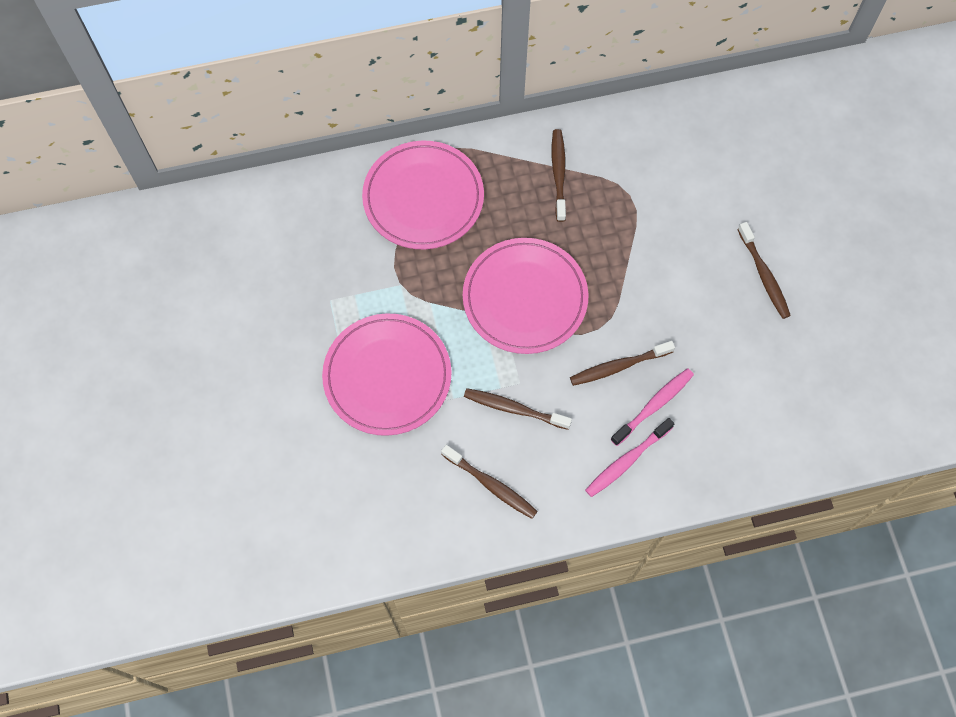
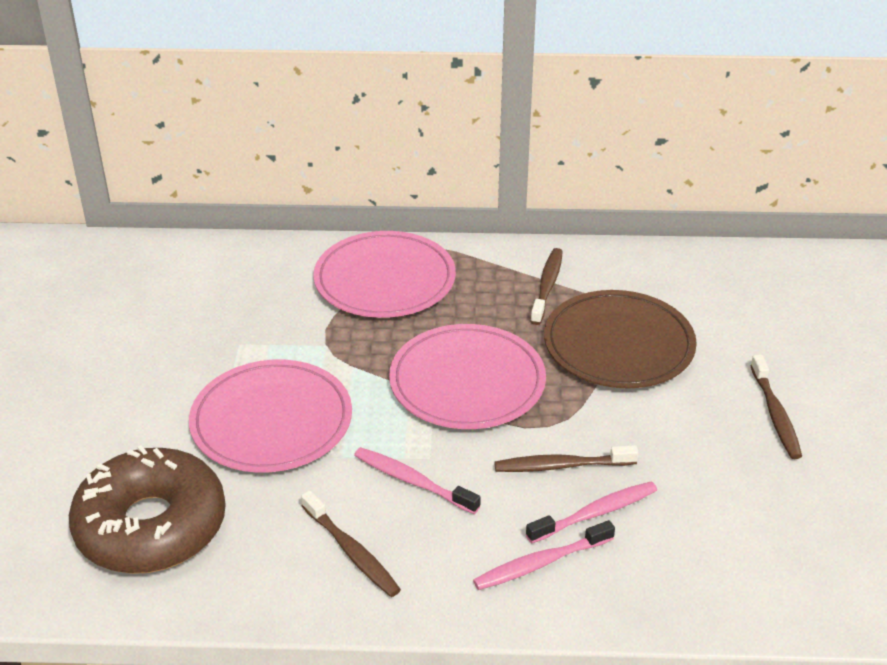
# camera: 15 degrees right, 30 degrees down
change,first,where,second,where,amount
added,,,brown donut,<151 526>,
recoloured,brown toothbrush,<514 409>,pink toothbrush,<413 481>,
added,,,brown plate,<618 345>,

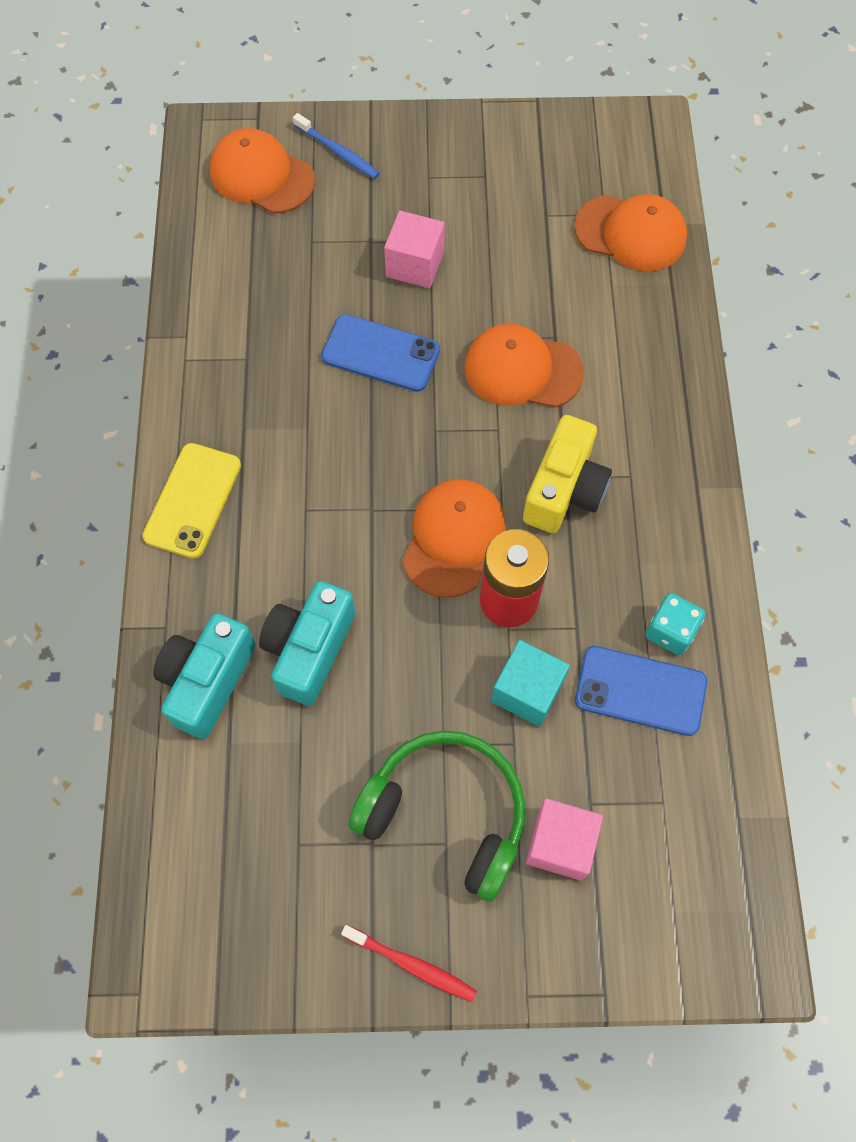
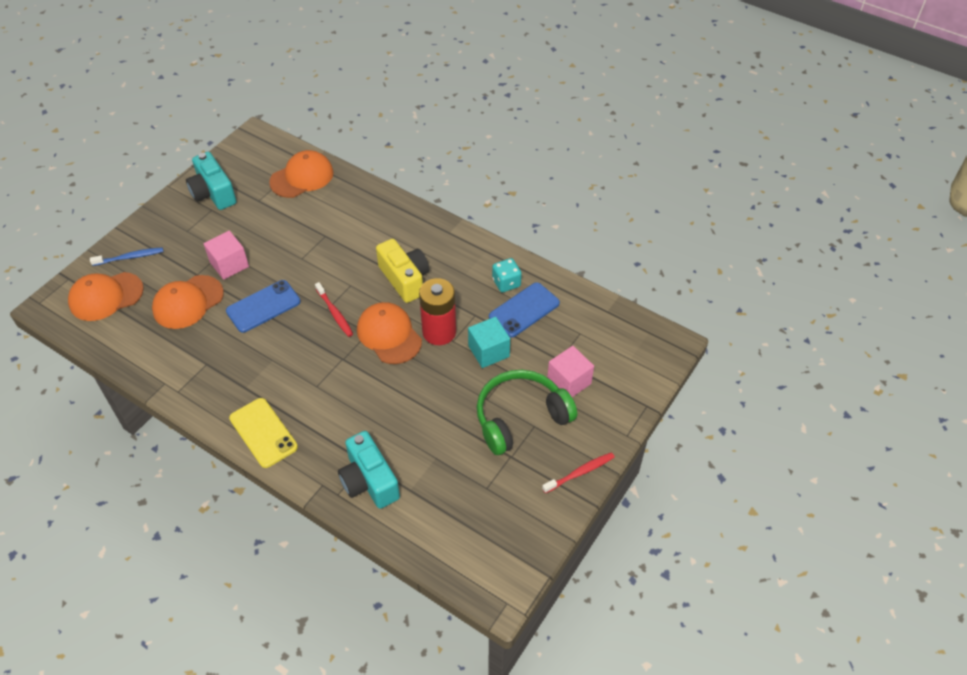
# camera: 55 degrees left, 15 degrees down
change,first,where,second,where,amount
moved,orange cap,<522 370>,,<188 302>,
moved,turquoise camera,<309 649>,,<213 193>,
added,,,red toothbrush,<334 313>,

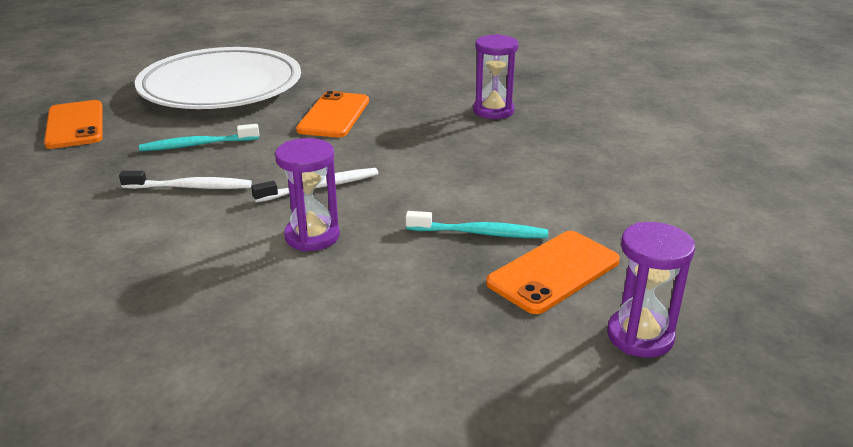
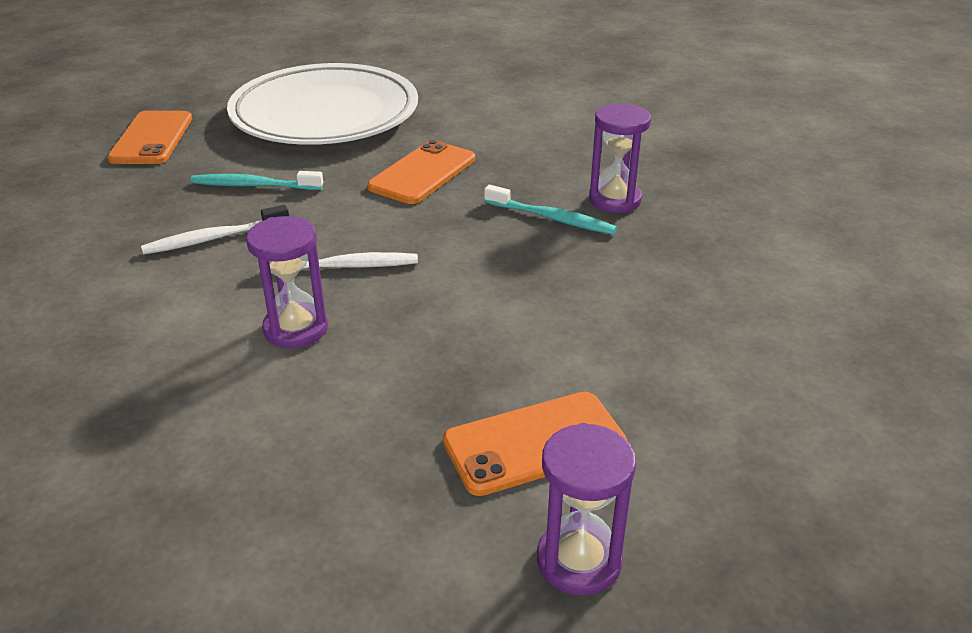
# camera: 20 degrees right, 5 degrees up
change,first,where,second,where,amount
turned,white toothbrush,<191 187>,,<213 238>,135 degrees clockwise
moved,turquoise toothbrush,<480 233>,,<552 218>,

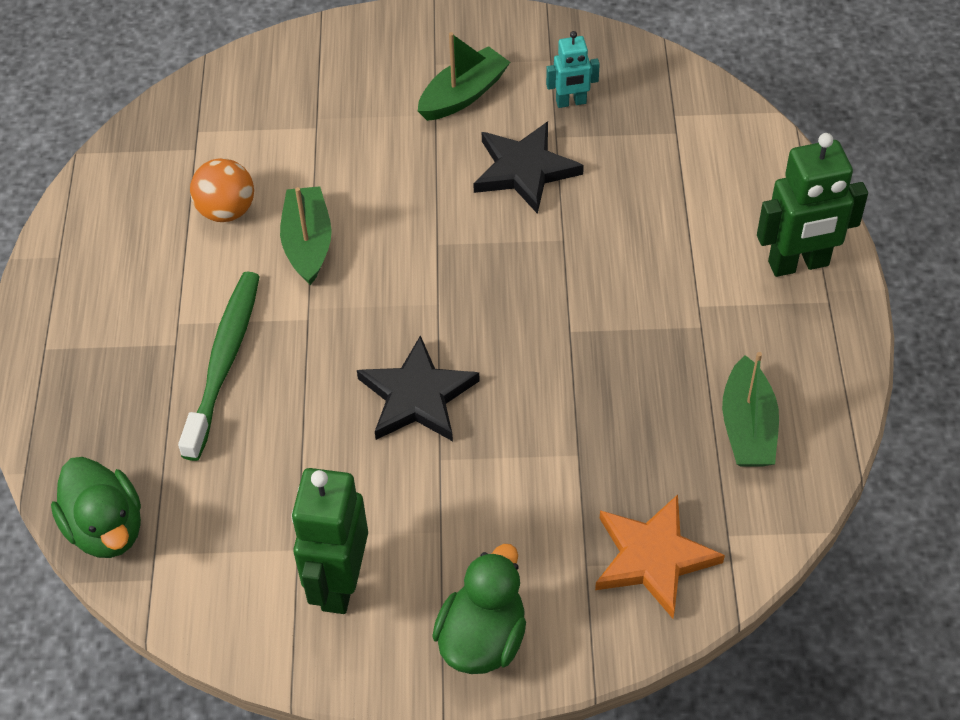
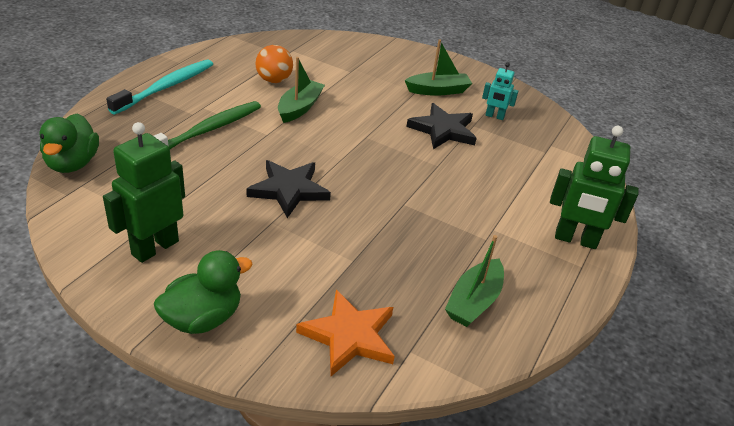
# camera: 25 degrees right, 15 degrees down
change,first,where,second,where,amount
added,,,turquoise toothbrush,<166 87>,

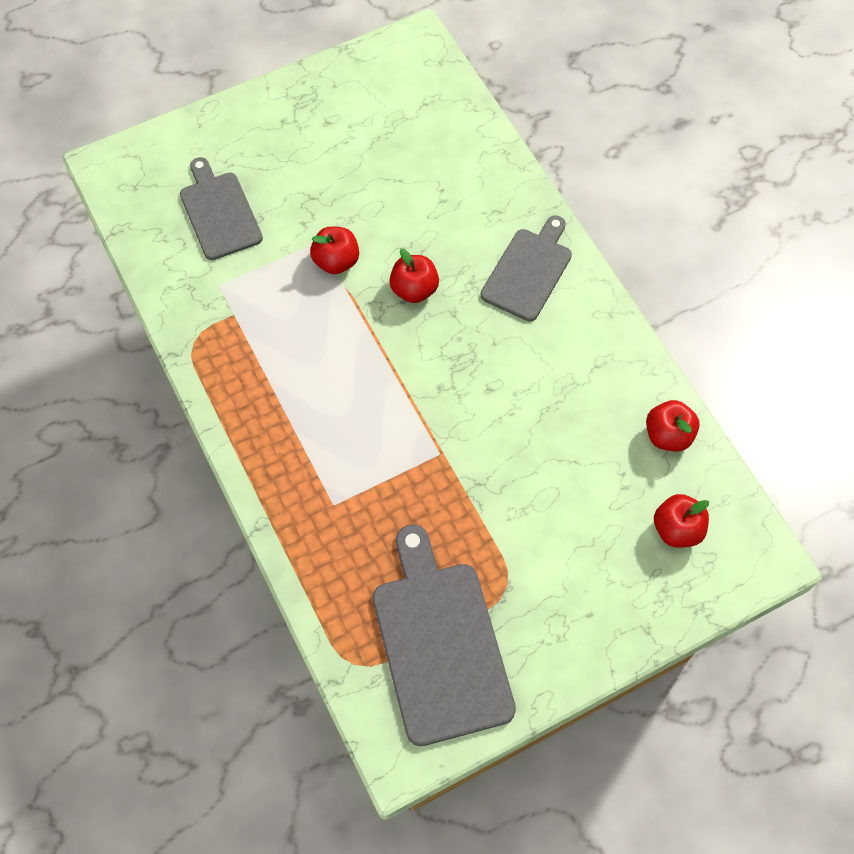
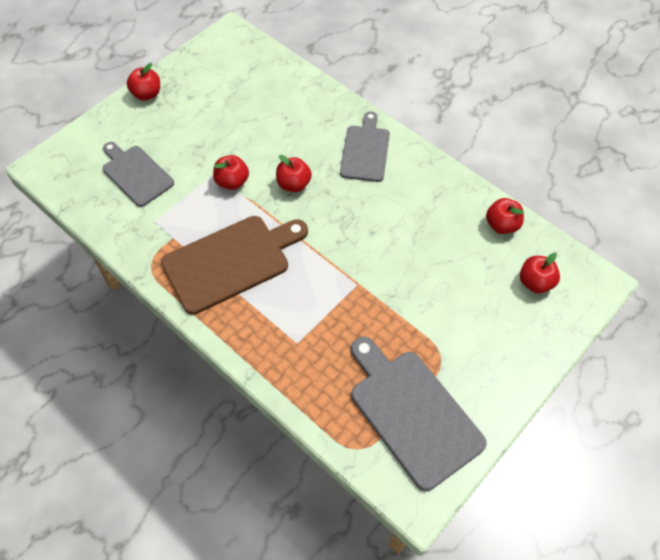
# camera: 20 degrees left, 5 degrees down
change,first,where,second,where,amount
added,,,red apple,<147 94>,
added,,,brown cutting board,<231 262>,

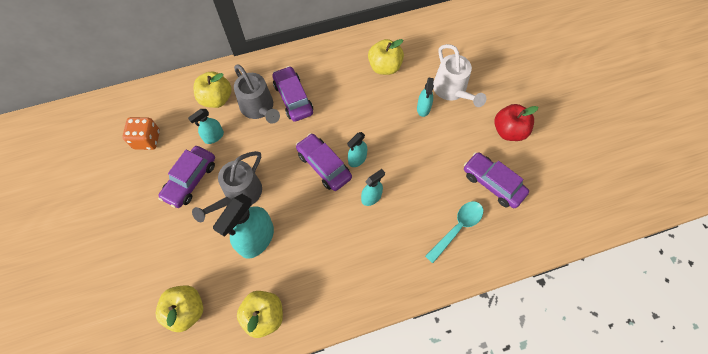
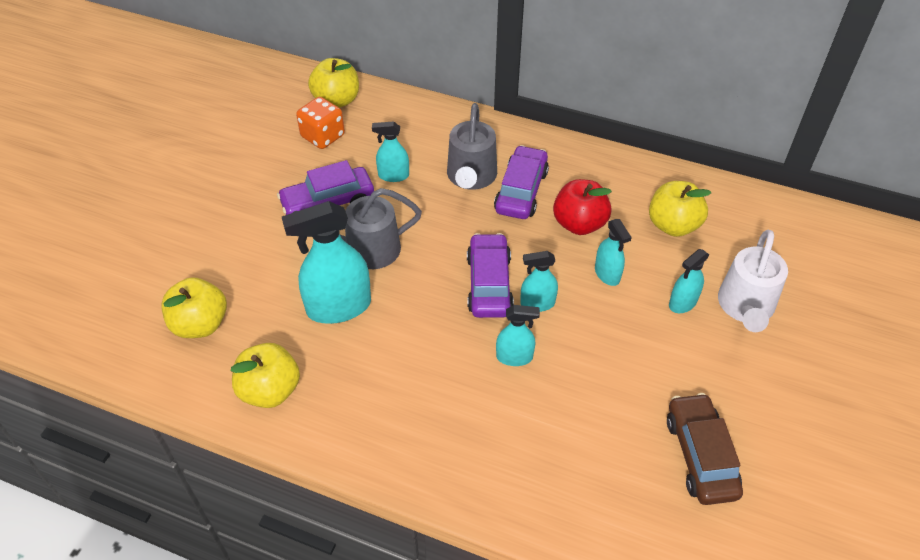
# camera: 40 degrees right, 15 degrees down
change,first,where,second,where,amount
moved,yellow apple,<216 99>,,<336 100>,
moved,red apple,<509 131>,,<579 224>,
added,,,turquoise spray bottle,<607 274>,
recoloured,purple car,<493 183>,brown car,<700 455>,
removed,turquoise spoon,<457 228>,,,

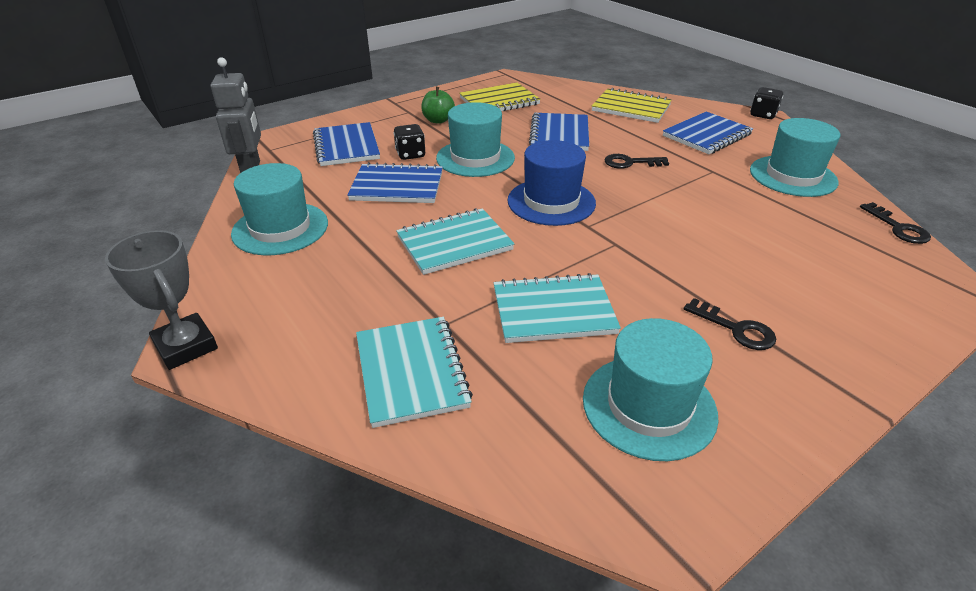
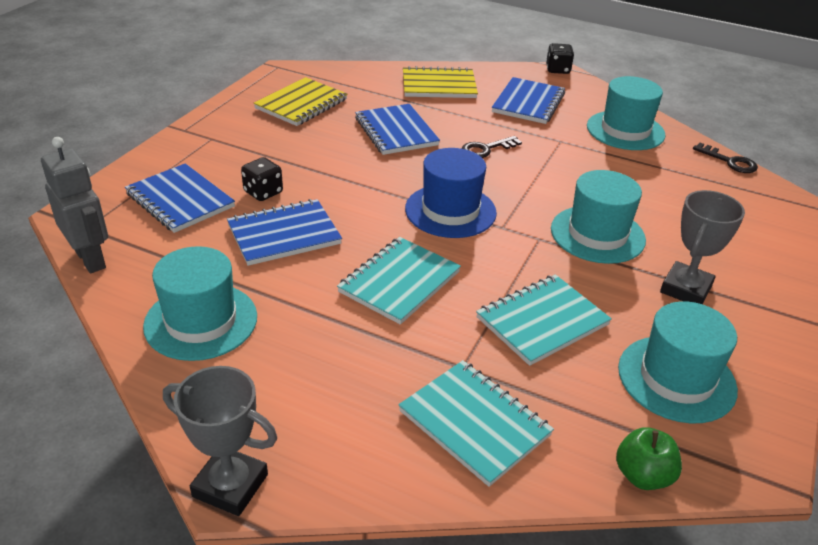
# camera: 30 degrees left, 0 degrees up
change,first,where,second,where,amount
moved,turquoise hat,<475 158>,,<597 234>,
moved,green apple,<438 120>,,<642 475>,
replaced,black key,<735 329>,grey trophy,<685 289>,

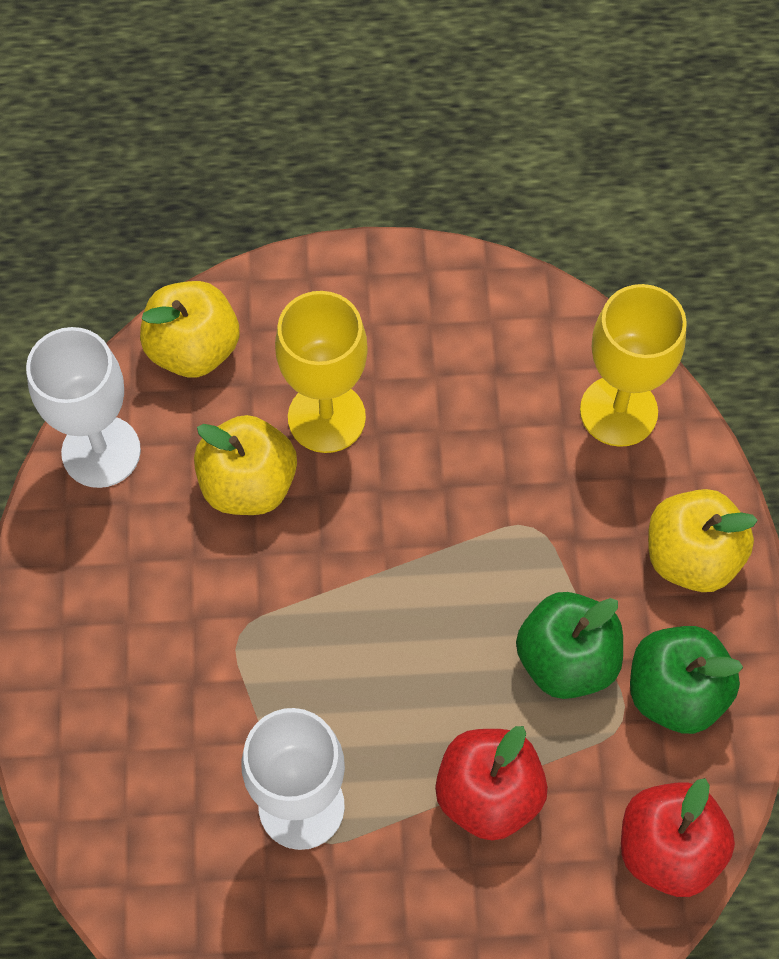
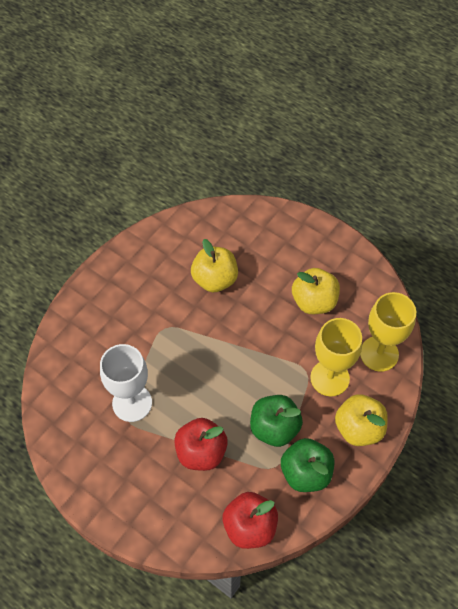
# camera: 40 degrees right, 5 degrees down
change,first,where,second,where,amount
moved,yellow apple,<193 349>,,<314 301>,
moved,yellow goblet,<326 417>,,<329 378>,
removed,white goblet,<101 451>,,,

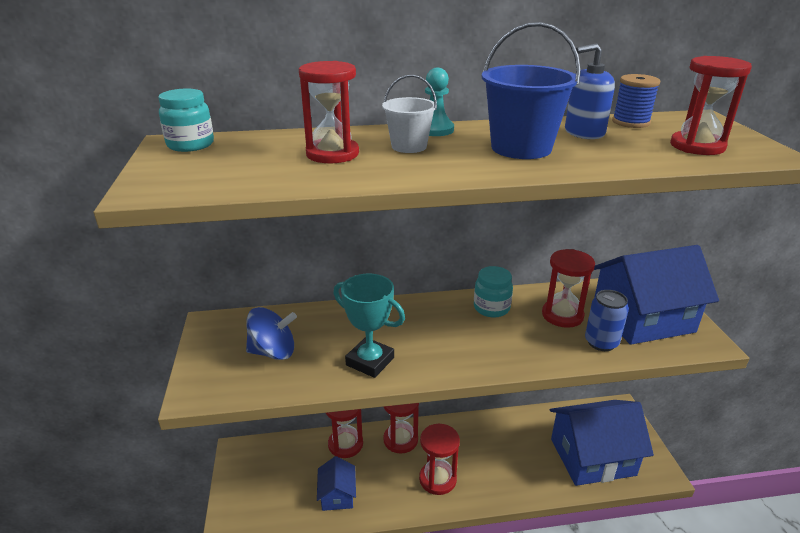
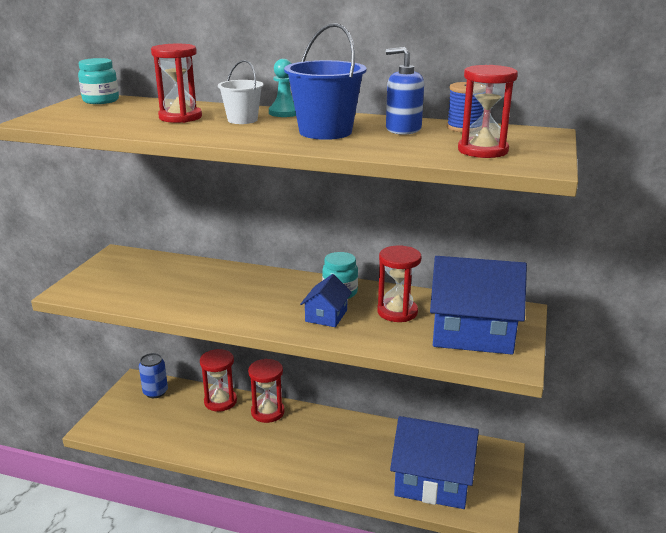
# camera: 25 degrees right, 5 degrees down
change,first,where,second,where,amount
moved,blue can,<601 342>,,<155 392>,
moved,blue house,<337 495>,,<326 316>,
removed,blue spinning top,<273 352>,,,
removed,turquoise trophy,<370 361>,,,
removed,red hourglass,<437 479>,,,

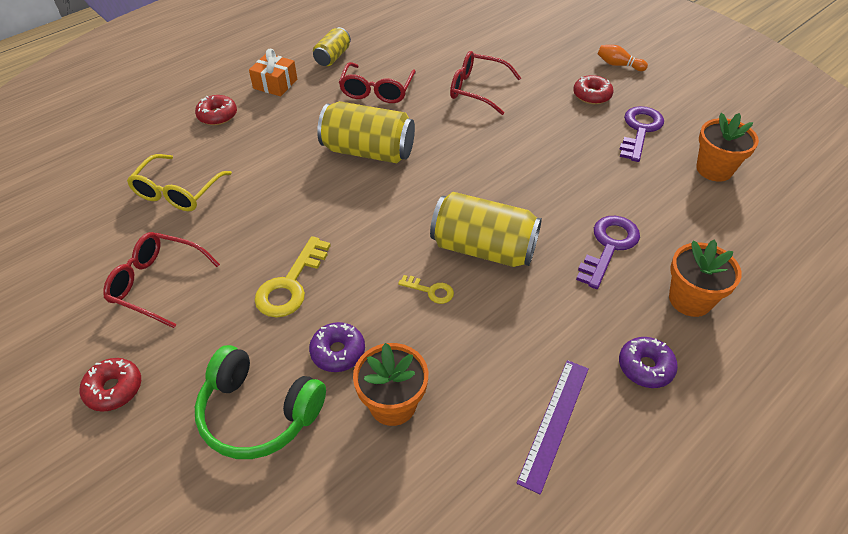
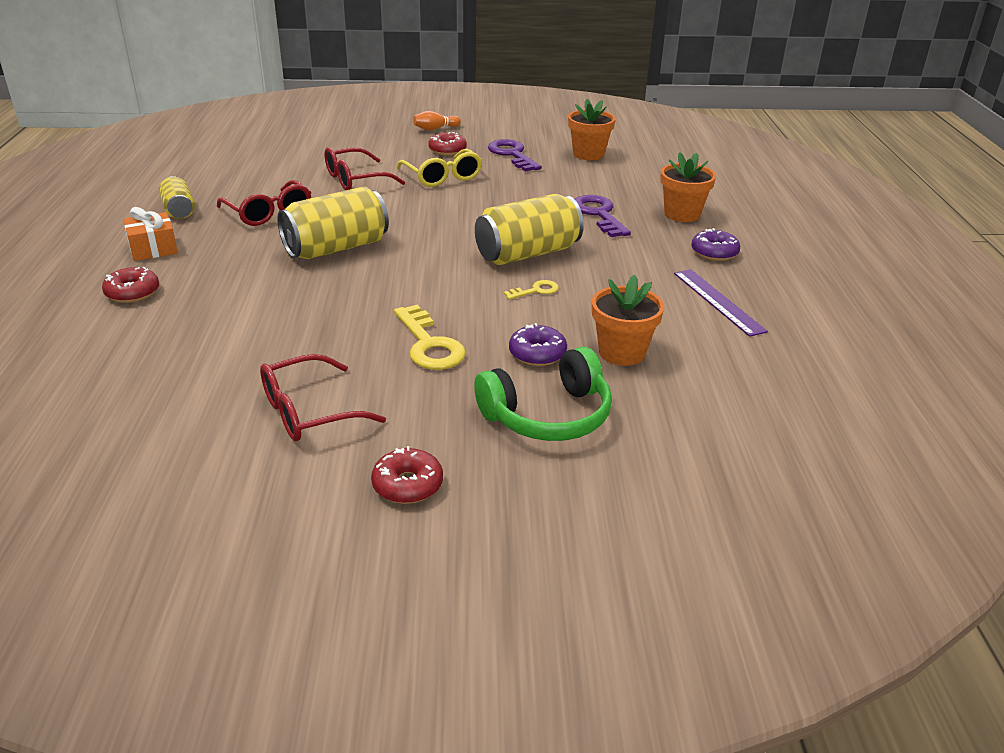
# camera: 50 degrees left, 15 degrees down
change,first,where,second,where,amount
moved,yellow glasses,<178 192>,,<442 177>,

